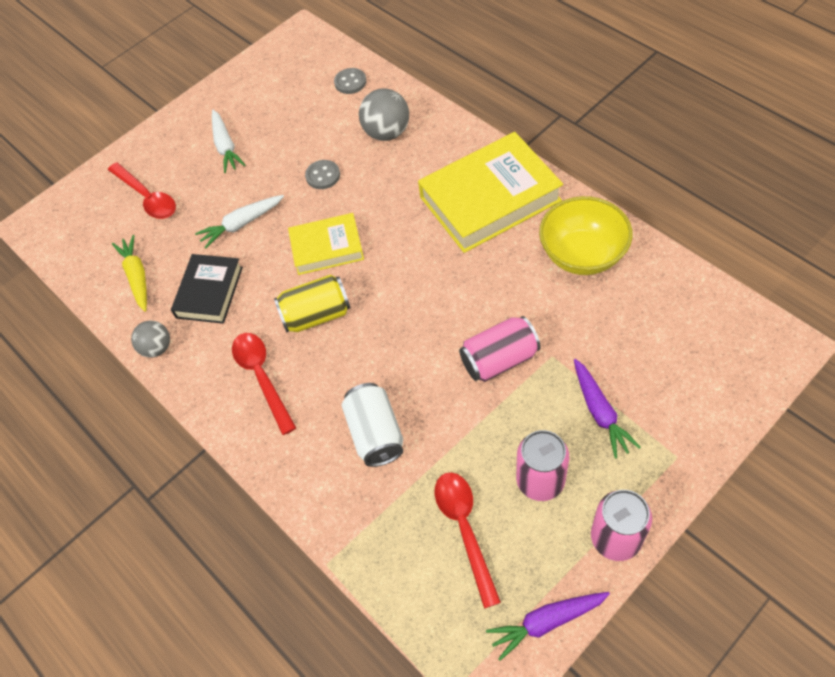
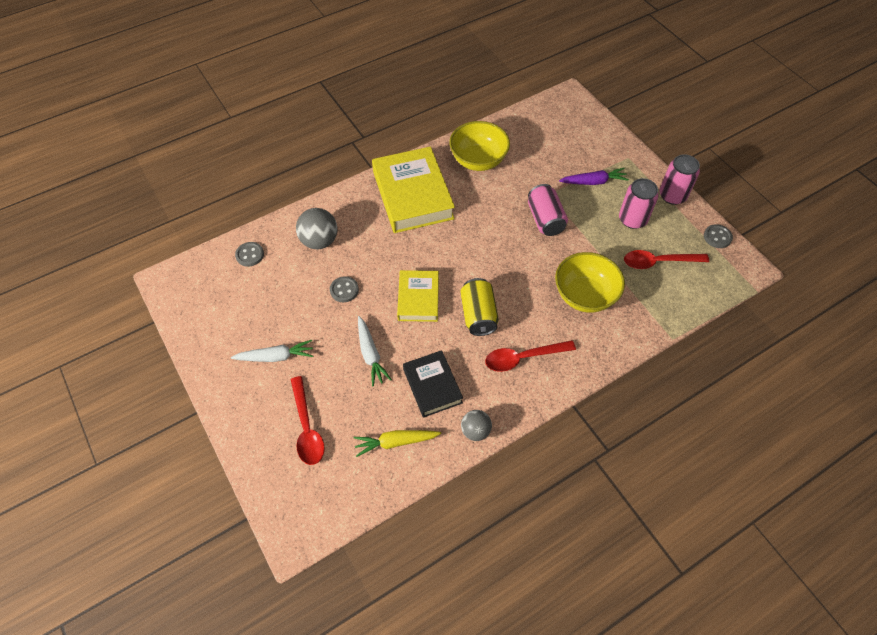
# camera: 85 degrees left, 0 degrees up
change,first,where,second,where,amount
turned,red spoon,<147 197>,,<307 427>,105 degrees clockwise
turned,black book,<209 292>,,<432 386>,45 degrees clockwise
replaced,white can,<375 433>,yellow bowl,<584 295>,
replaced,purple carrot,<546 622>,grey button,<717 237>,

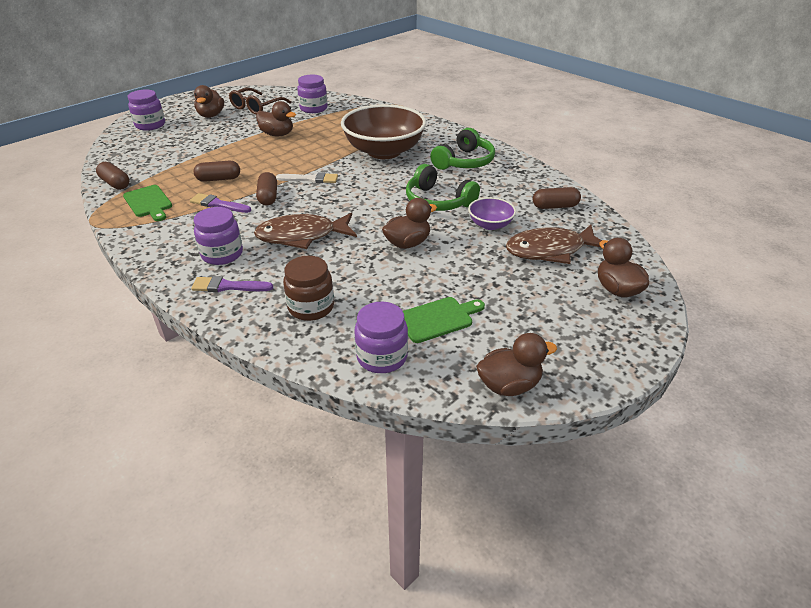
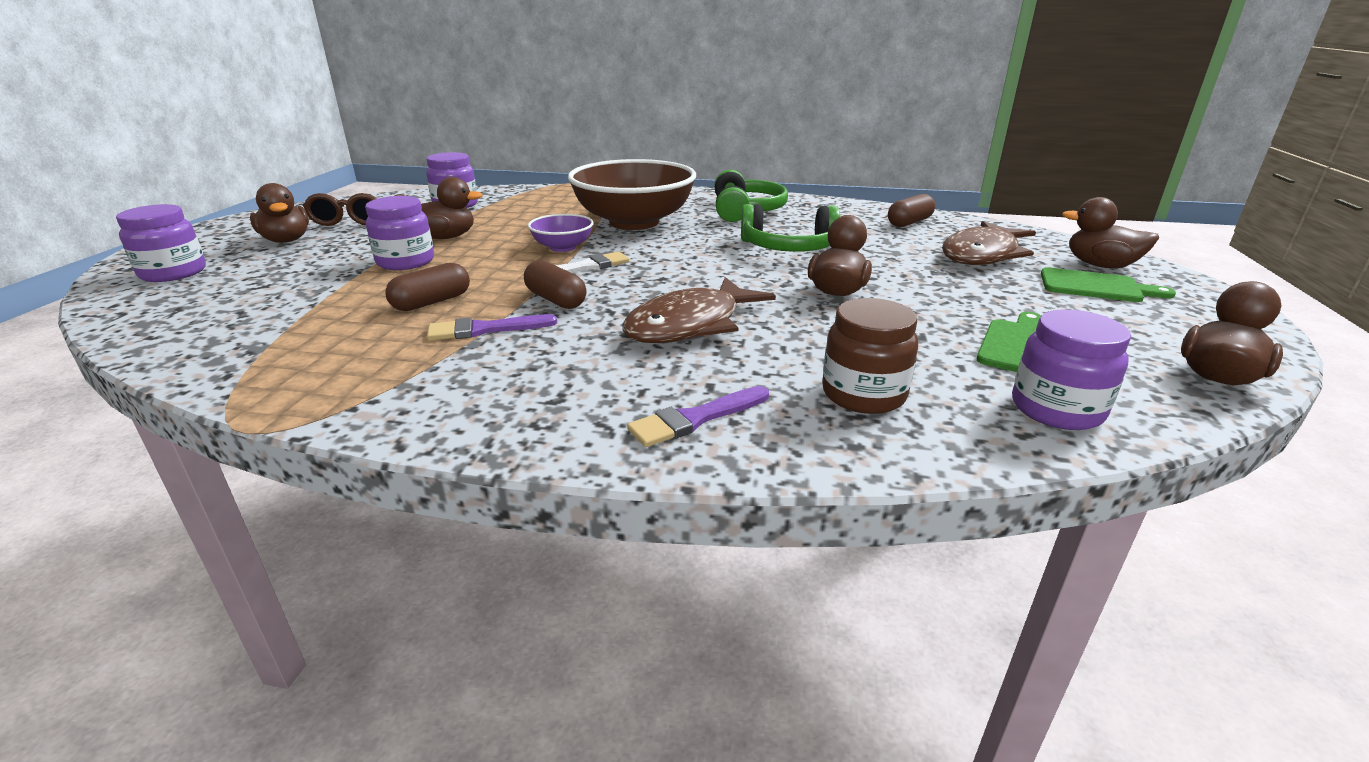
# camera: 35 degrees left, 10 degrees down
change,first,where,second,where,amount
moved,purple jar,<222 254>,,<405 262>,
moved,purple bowl,<490 225>,,<563 247>,
moved,green cutting board,<148 203>,,<1096 287>,
removed,brown capsule,<115 183>,,,

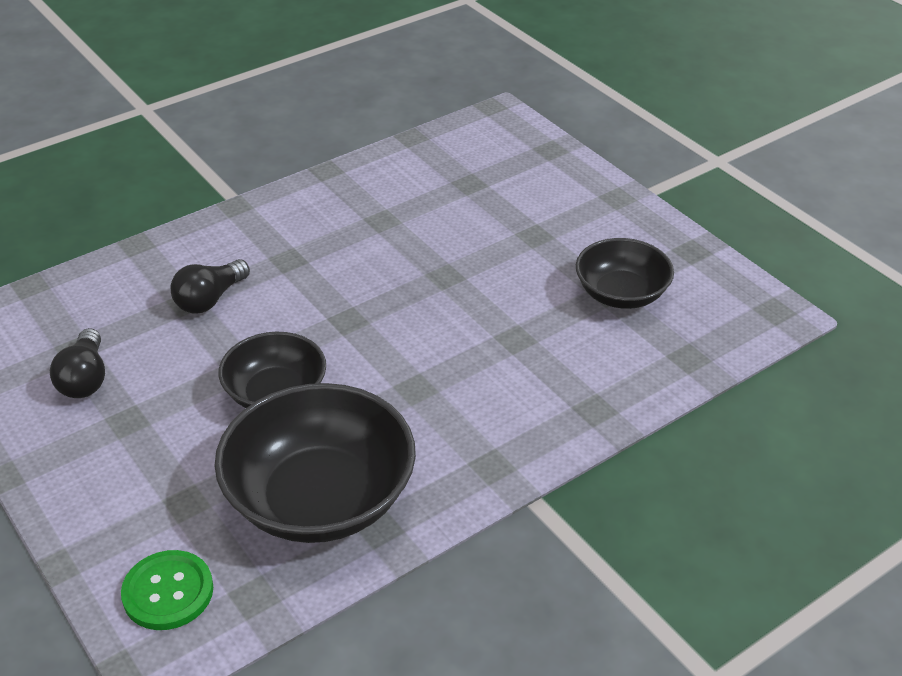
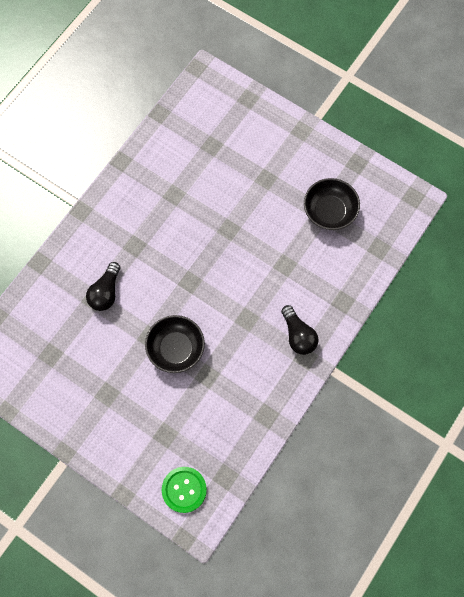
# camera: 20 degrees left, 30 degrees up
change,first,where,second,where,amount
moved,black light bulb,<85 379>,,<298 335>,
removed,black bowl,<320 498>,,,

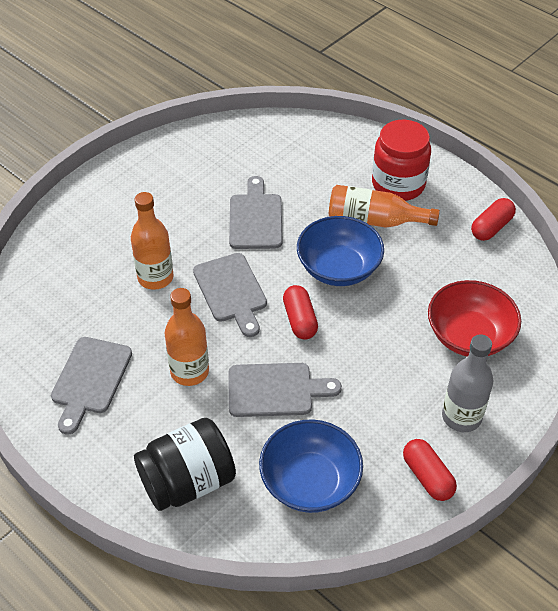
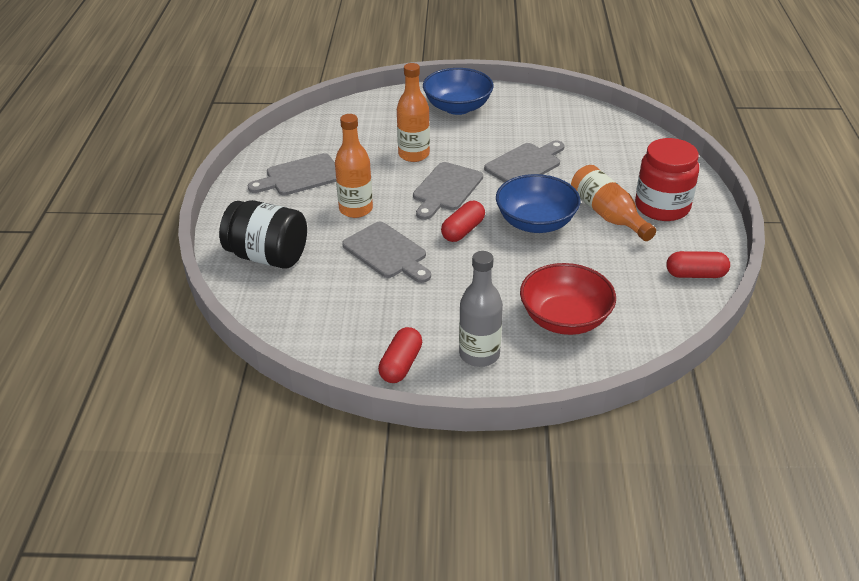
# camera: 50 degrees right, 10 degrees down
change,first,where,second,where,amount
moved,blue bowl,<310 482>,,<457 107>,

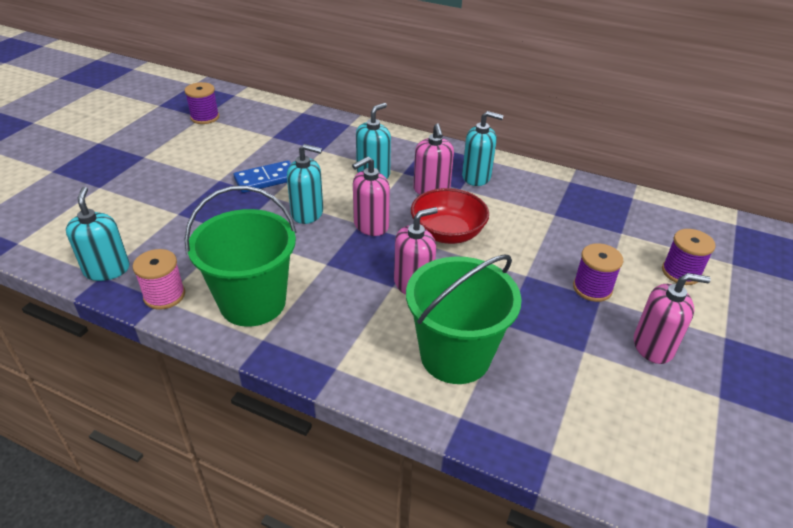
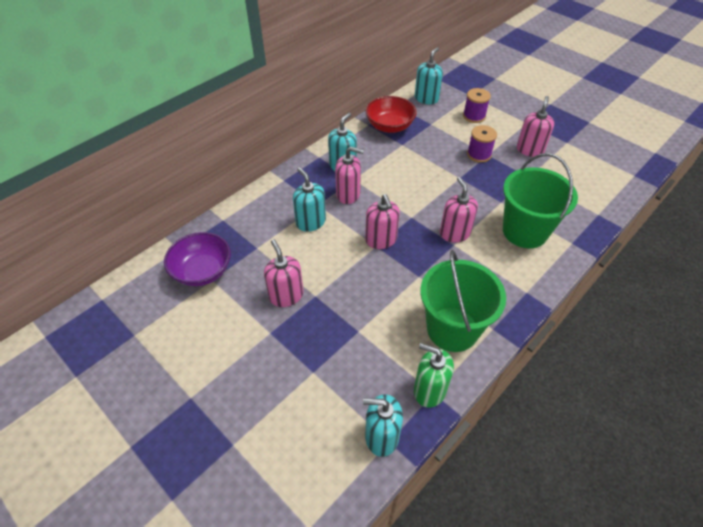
# camera: 70 degrees left, 10 degrees up
change,first,where,second,where,amount
added,,,purple bowl,<202 271>,
replaced,blue domino,<266 179>,pink soap dispenser,<286 295>,
moved,red bowl,<447 233>,,<390 126>,
replaced,pink spool,<164 295>,green soap dispenser,<429 390>,
moved,turquoise soap dispenser,<307 213>,,<426 98>,
removed,purple spool,<205 117>,,,

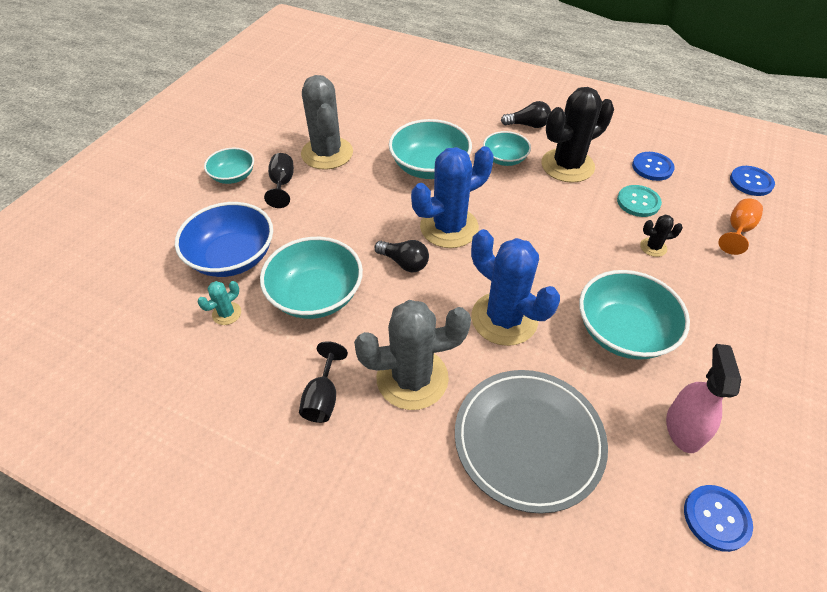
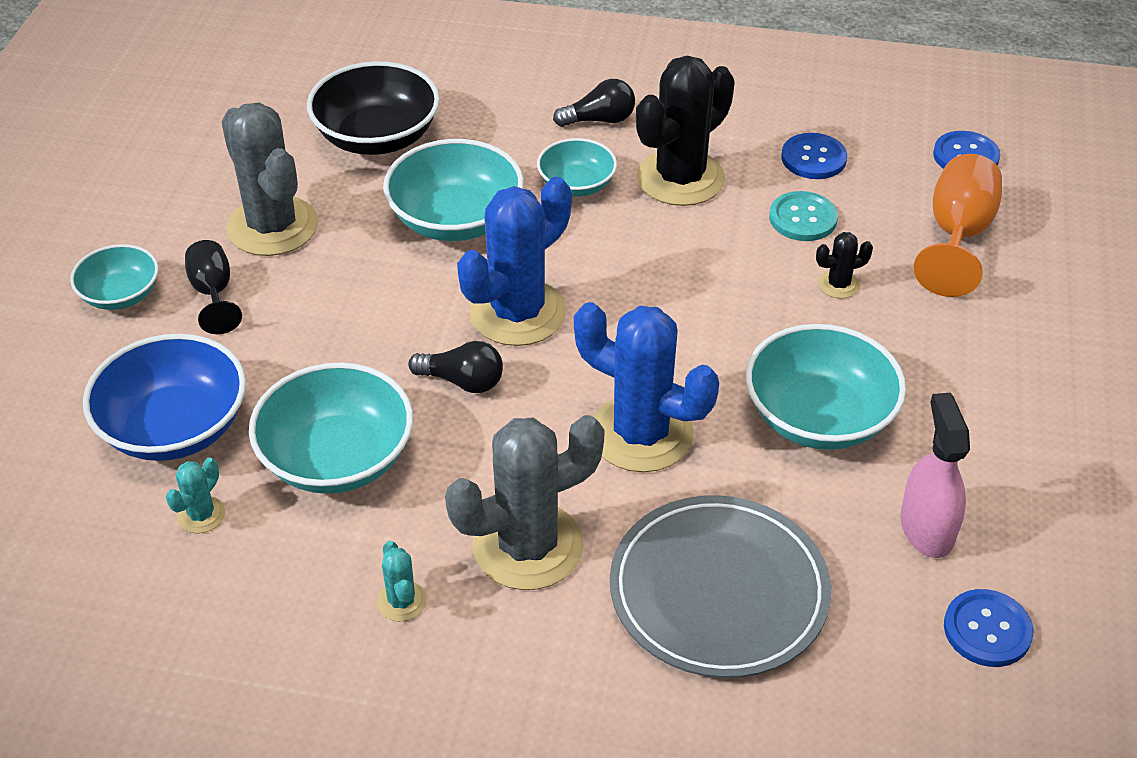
# camera: 15 degrees left, 5 degrees down
change,first,where,second,where,amount
added,,,black bowl,<377 137>,
replaced,black goblet,<323 397>,turquoise cactus,<401 601>,
resized,orange goblet,<737 230>,,<957 236>,x1.59

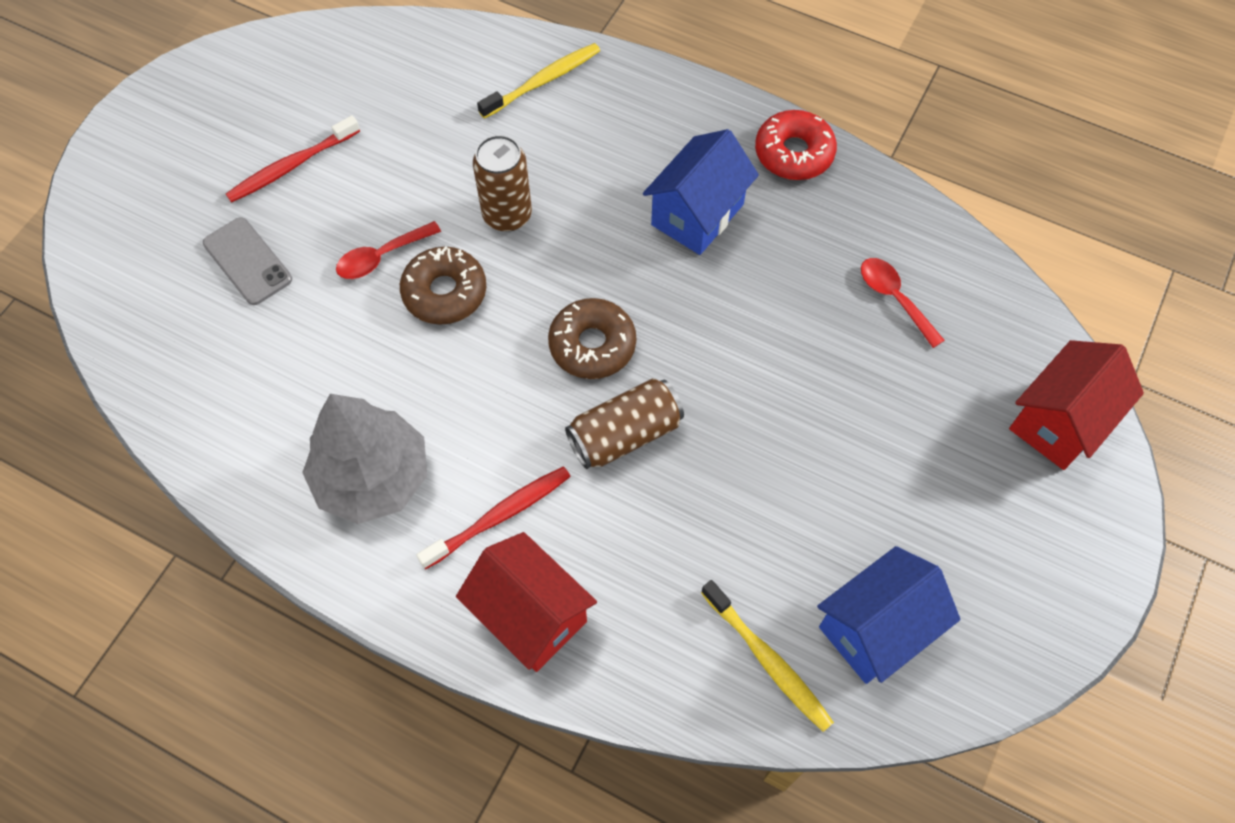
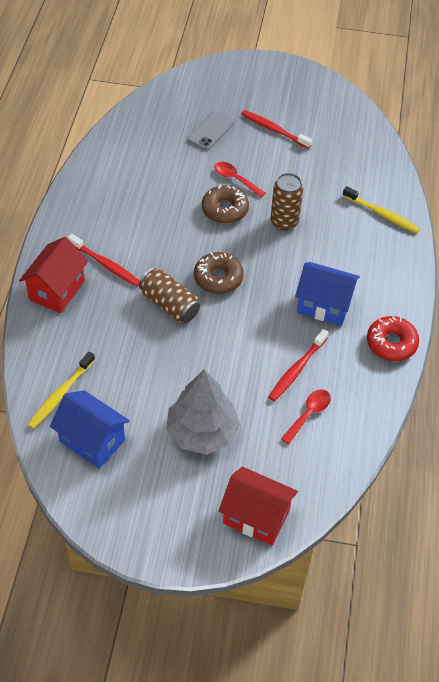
# camera: 70 degrees right, 10 degrees down
change,first,where,second,where,amount
moved,grey tree,<372 477>,,<202 432>,
added,,,red toothbrush,<297 369>,

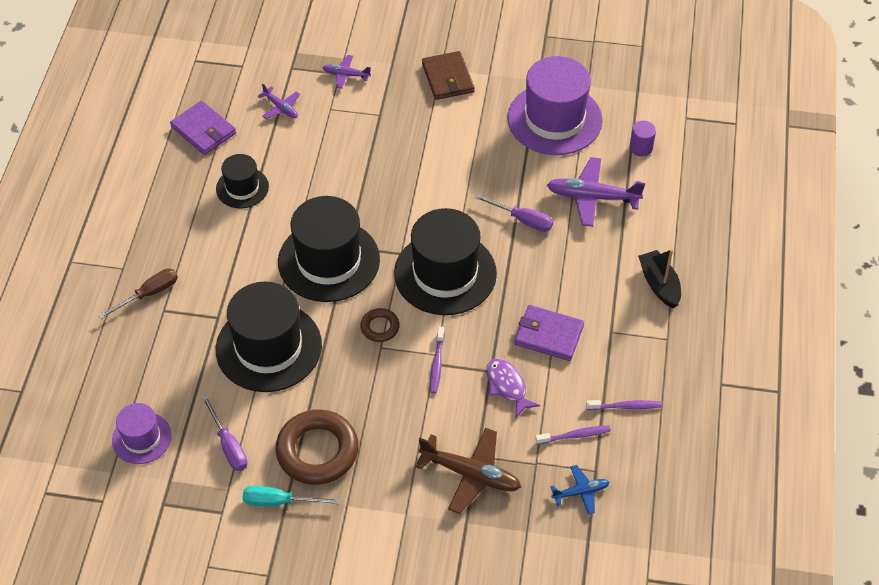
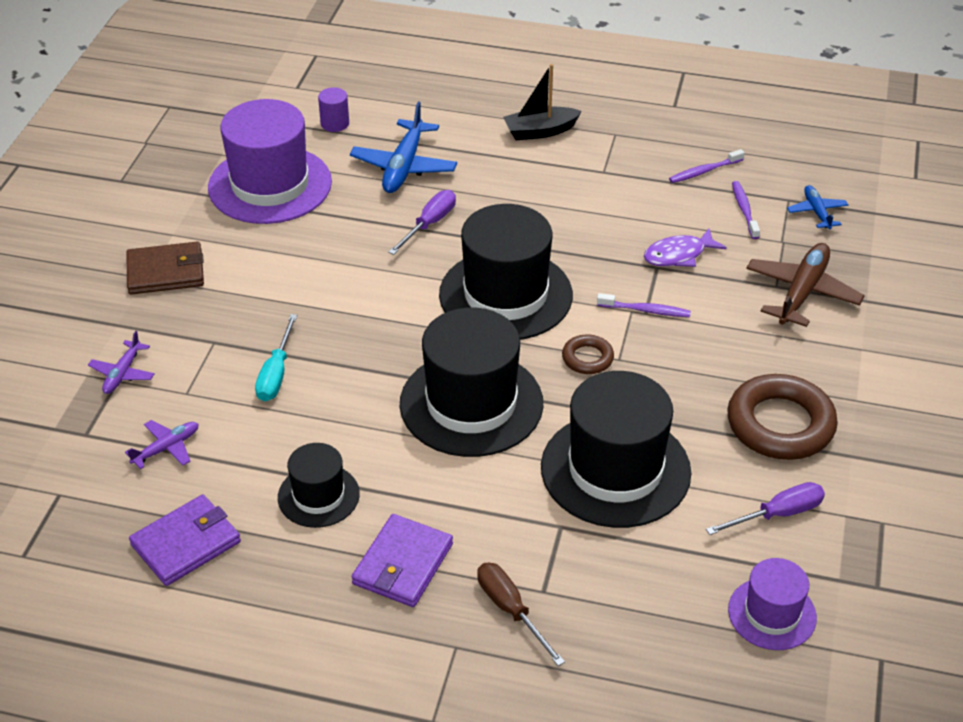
# camera: 85 degrees left, 10 degrees down
change,first,where,second,where,amount
moved,turquoise screwdriver,<279 501>,,<276 374>,
recoloured,purple plane,<592 197>,blue plane,<404 167>,
moved,purple wallet,<548 335>,,<403 564>,
turned,purple toothbrush,<625 406>,,<704 171>,120 degrees counterclockwise

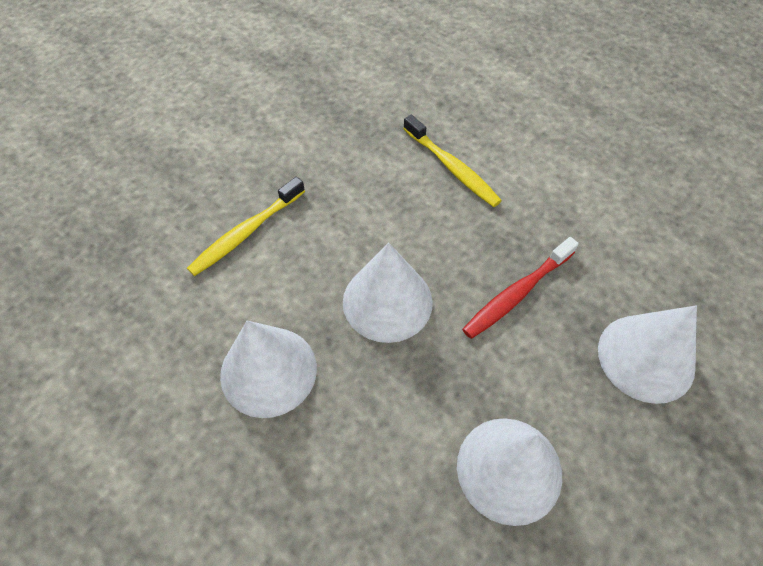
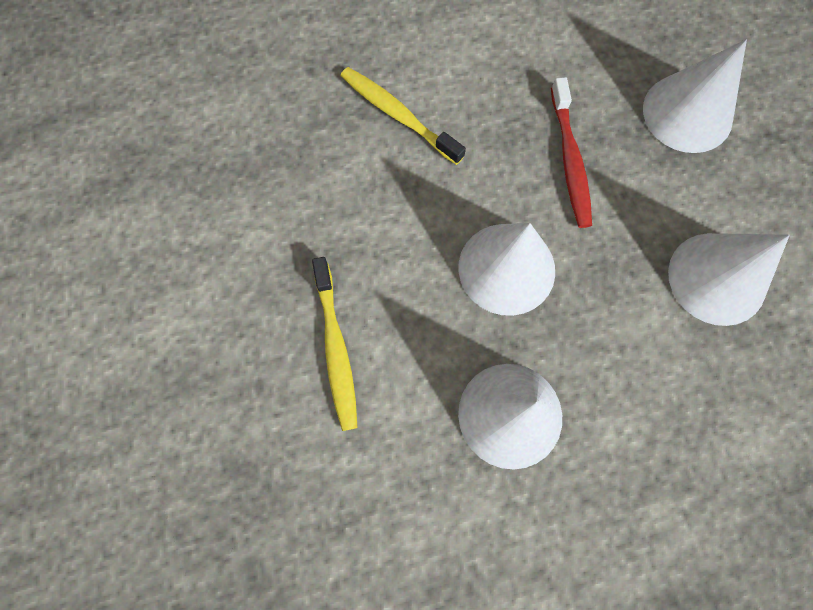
# camera: 55 degrees left, 15 degrees up
change,first,where,second,where,amount
turned,yellow toothbrush,<452 168>,,<398 115>,135 degrees counterclockwise

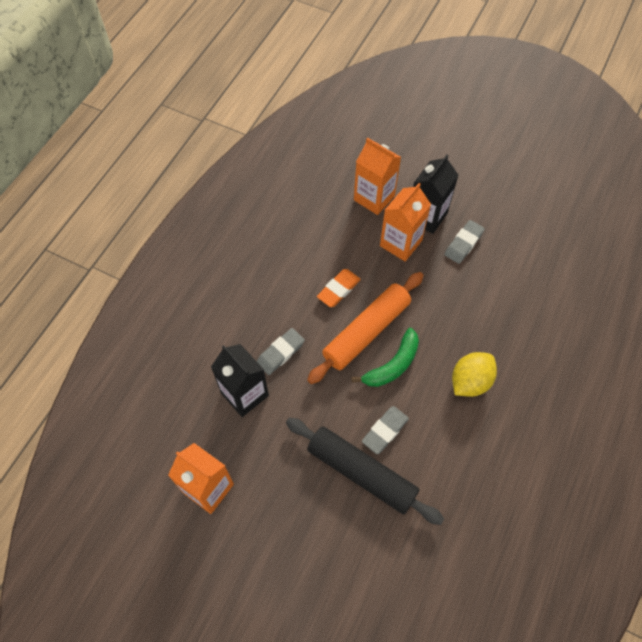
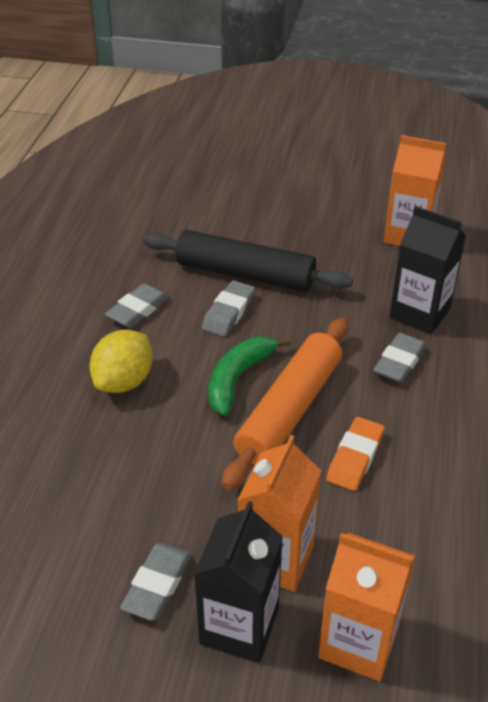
# camera: 165 degrees right, 20 degrees down
change,first,where,second,where,amount
added,,,grey eraser,<138 310>,

